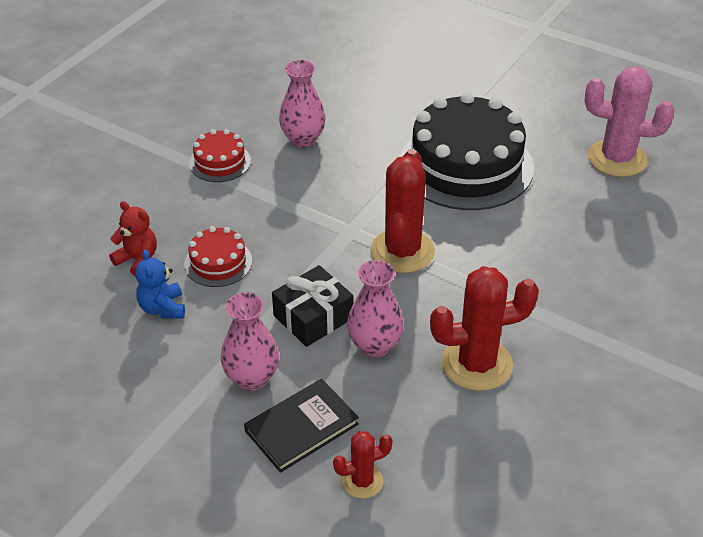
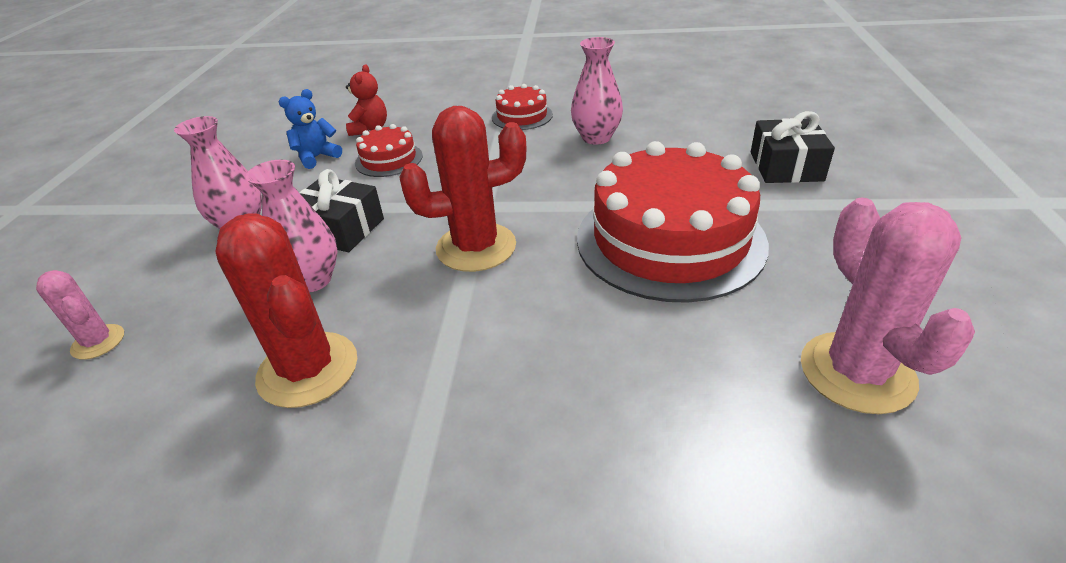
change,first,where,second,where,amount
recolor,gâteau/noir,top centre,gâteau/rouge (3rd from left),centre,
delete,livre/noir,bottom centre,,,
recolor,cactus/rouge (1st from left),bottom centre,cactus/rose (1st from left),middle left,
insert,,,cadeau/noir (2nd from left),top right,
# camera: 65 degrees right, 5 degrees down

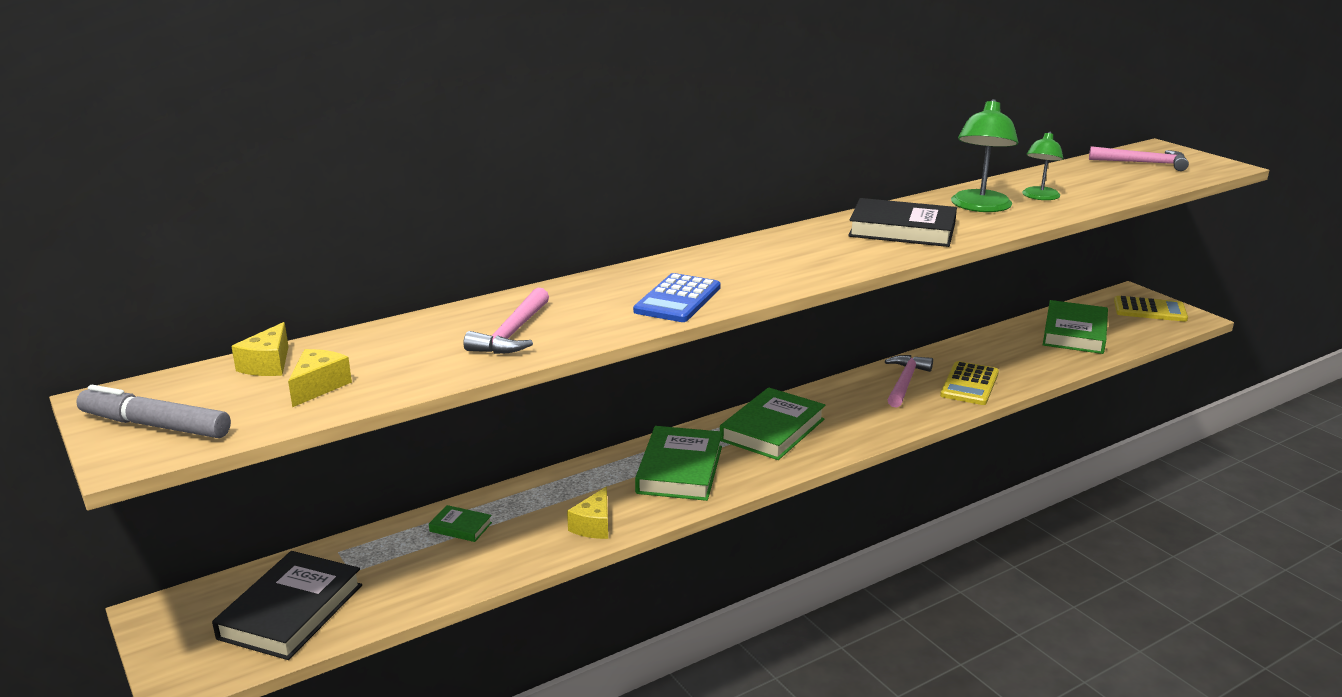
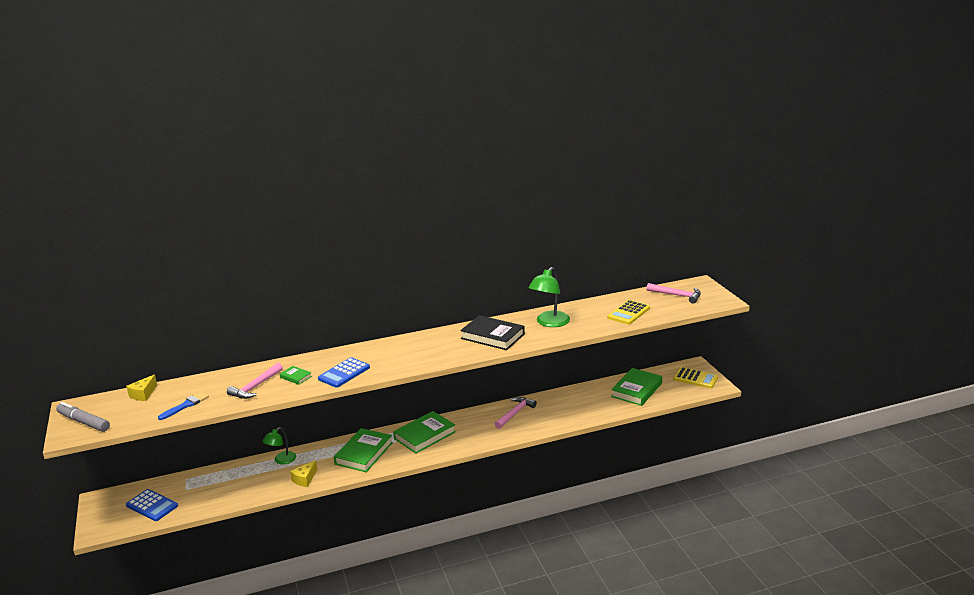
change,first,where,second,where,amount
move,lampe/vert (2nd from left in the first image),top right,lampe/vert (1st from left),bottom left,
delete,fromage/jaune (2nd from left),middle left,,,
move,calculatrice/jaune (1st from left),middle right,,centre,
move,livre/vert (1st from left),bottom centre,,middle left,
replace,livre/noir (1st from left),bottom left,calculatrice/bleu (1st from left),bottom left,
insert,,,pinceau/bleu,bottom left,
# camera: 15 degrees right, 0 degrees up

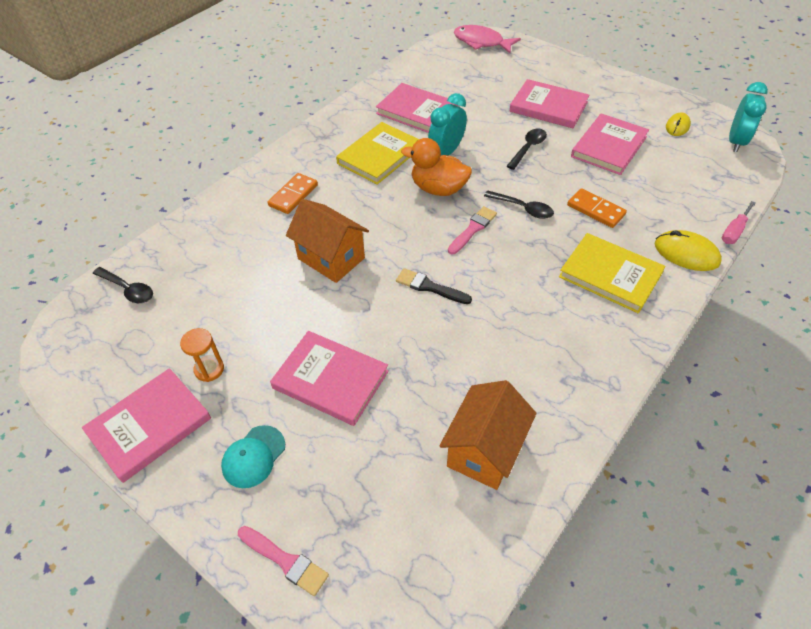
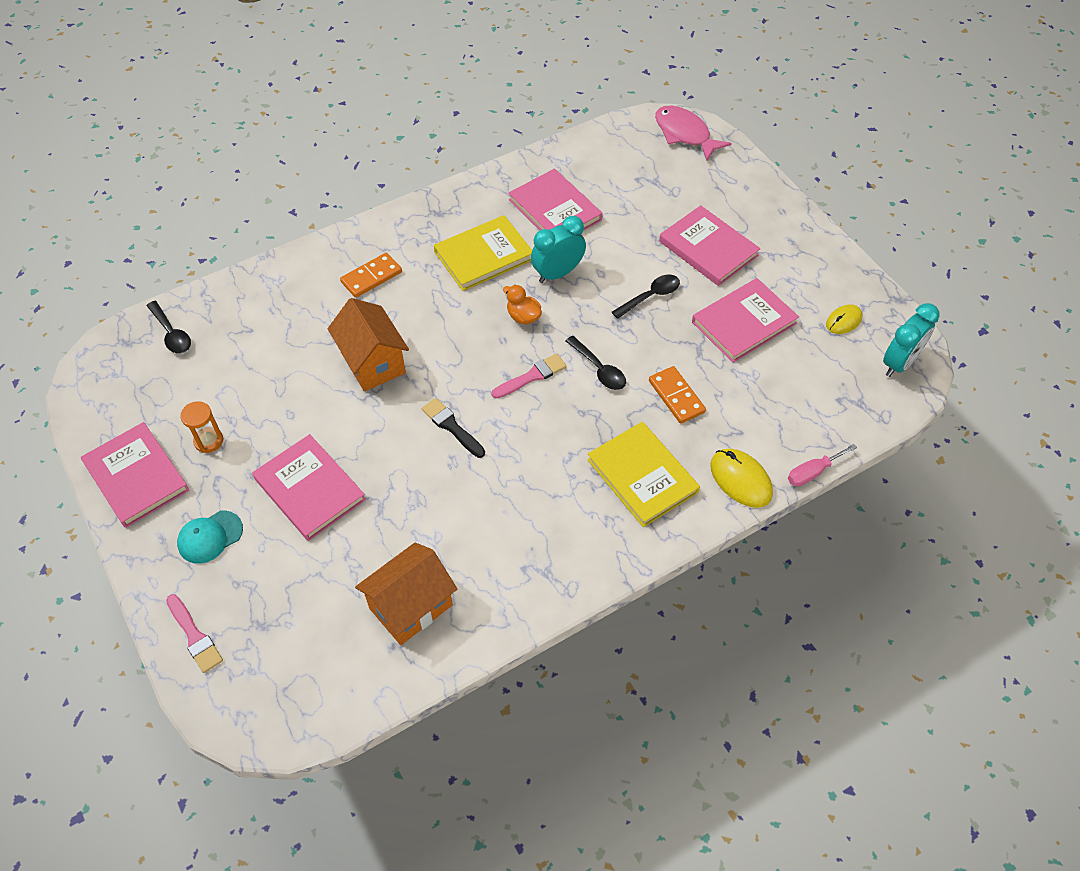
change,first,where,second,where,amount
resize,canard/orange,top centre,,centre,x0.58
rotate,livre/rose (1st from left),bottom left,,middle left,75 degrees clockwise
# camera: 20 degrees right, 5 degrees up

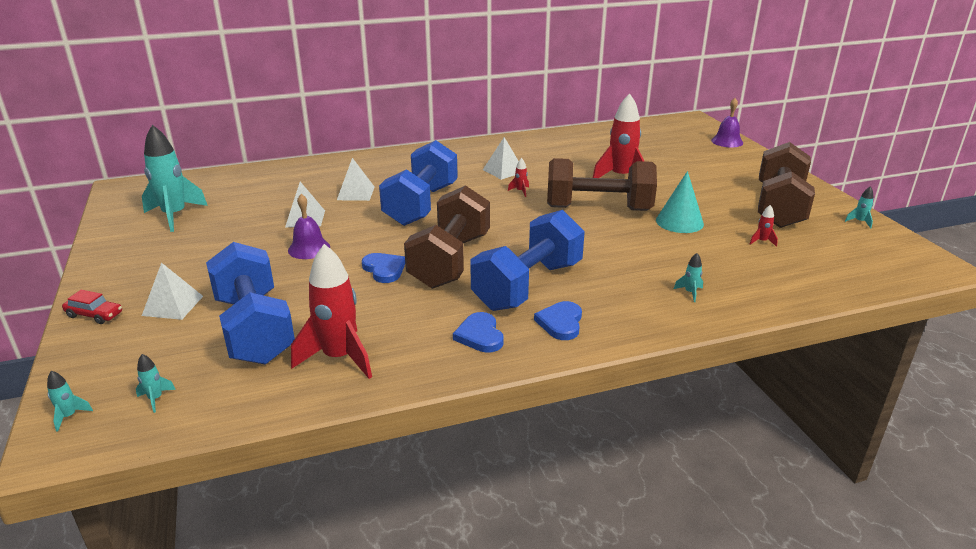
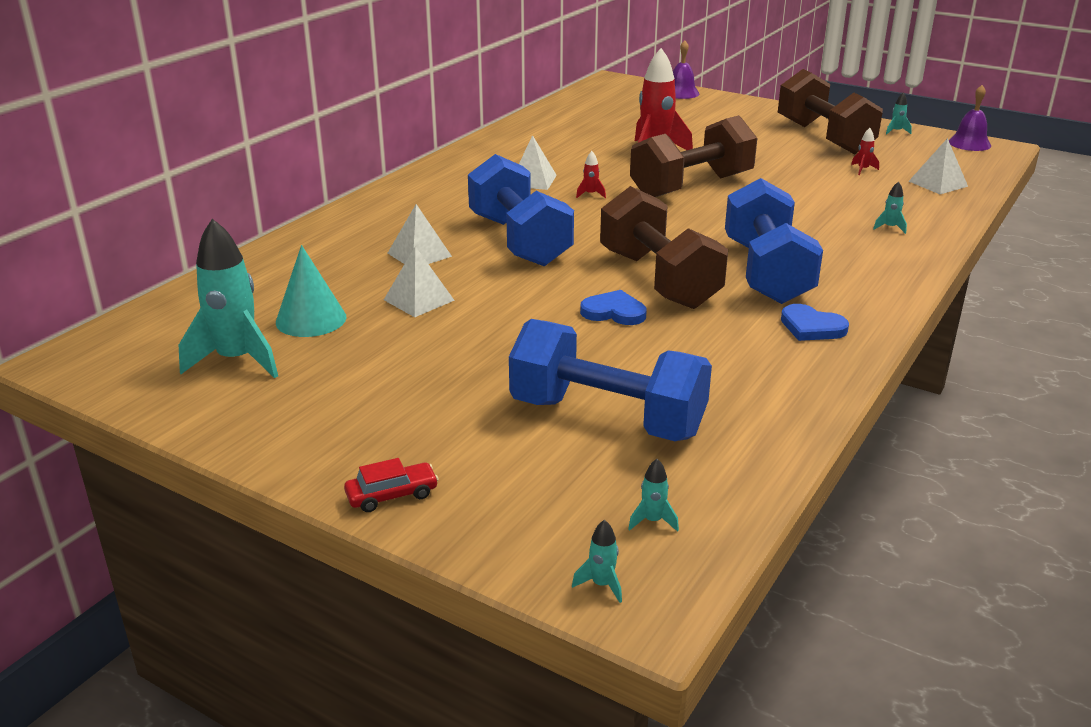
change,first,where,second,where,amount
move,cône/turquoise,middle right,,middle left,
move,cloche/violet (1st from left in the first image),middle left,cloche/violet (2nd from left),top right,
delete,fusée/rouge (1st from left),centre,,,
move,pyramide/blanc (1st from left in the first image),middle left,pyramide/blanc (4th from left),top right,
delete,cœur/bleu (3rd from left),centre,,,
# camera: 40 degrees left, 0 degrees up

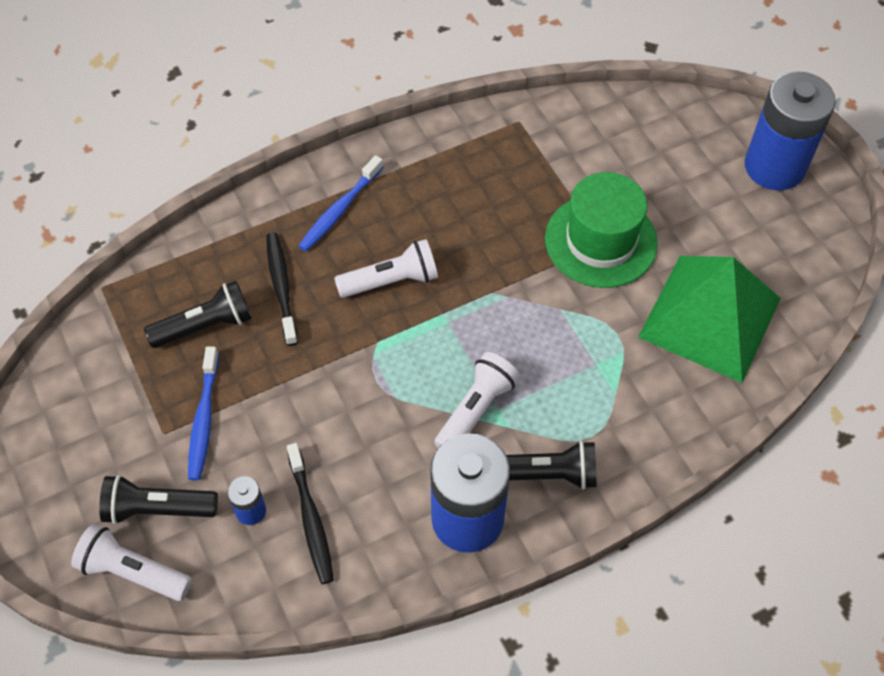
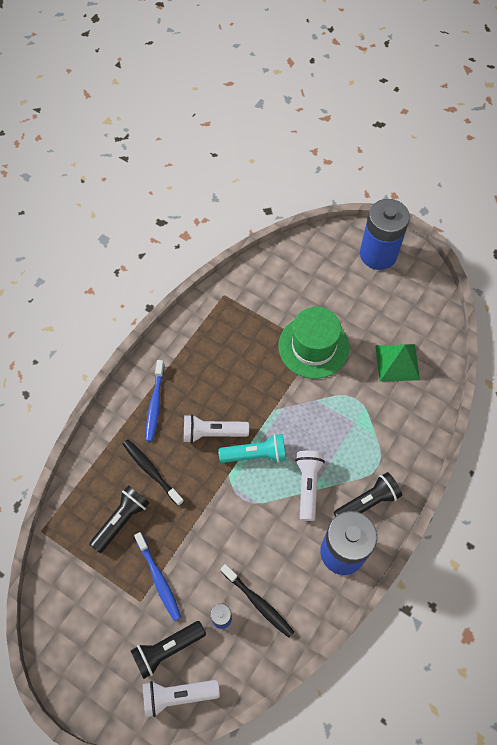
change,first,where,second,where,amount
rotate,lampe de poche/blanc (2nd from left),centre,,centre,135 degrees counterclockwise
resize,pyramide/vert,middle right,,middle right,x0.60
insert,,,lampe de poche/turquoise,centre,
# camera: 30 degrees left, 5 degrees up

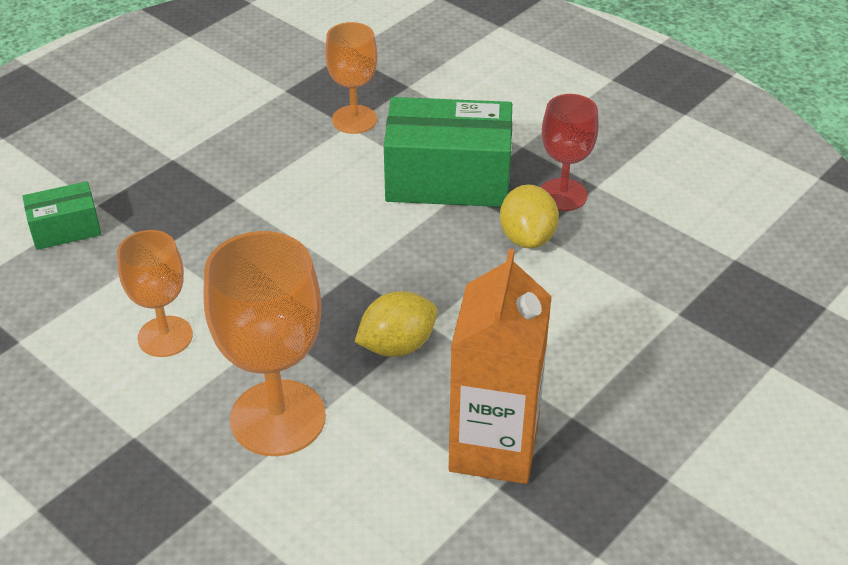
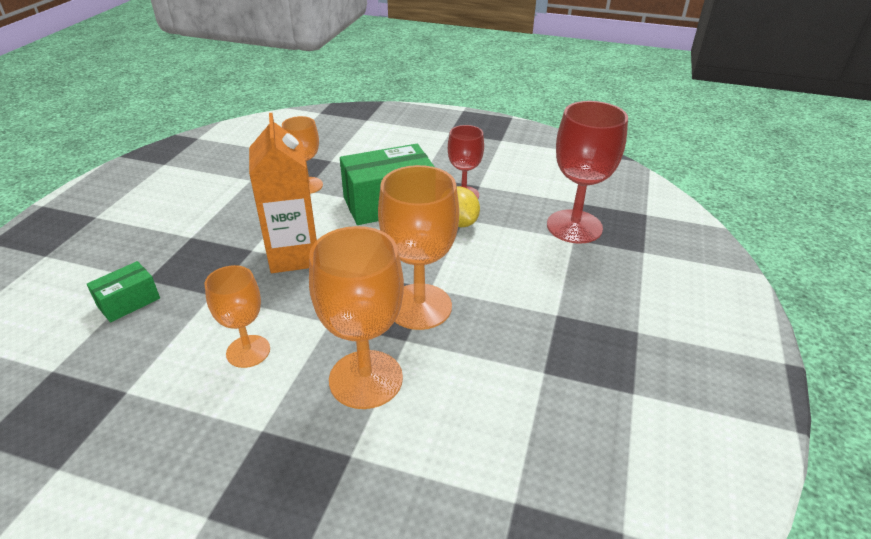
change,first,where,second,where,amount
move,brique de lait/orange,centre,,middle left,
replace,citron/jaune (1st from left),centre,verre à pied/orange (4th from left),centre,
insert,,,verre à pied/rouge (2nd from left),top right,
# camera: 25 degrees left, 5 degrees down

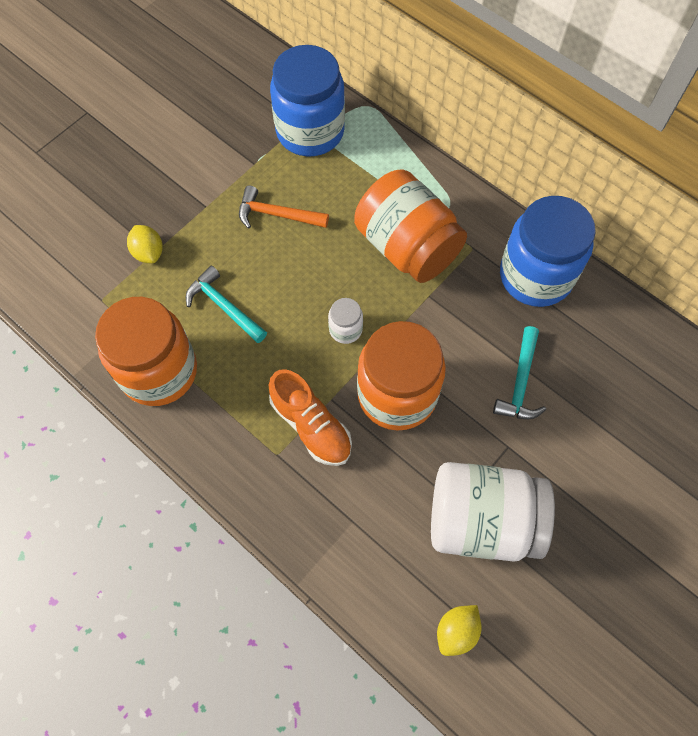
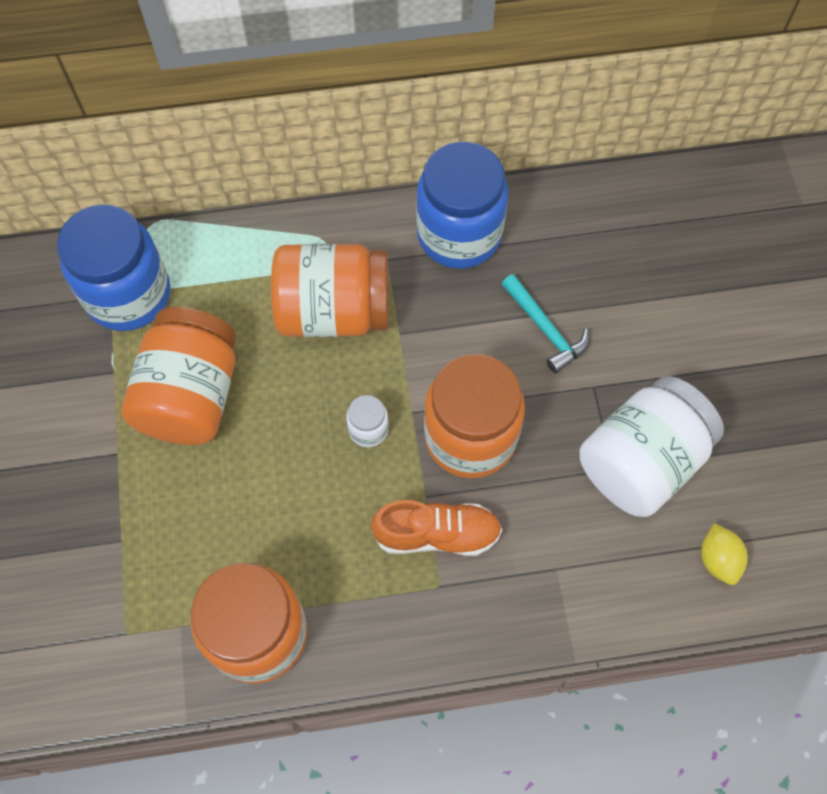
change,first,where,second,where,amount
replace,marteau/orange,top centre,bocal/orange (1st from left),middle left,
delete,citron/jaune (1st from left),top left,,,
delete,marteau/turquoise (1st from left),middle left,,,
# camera: 50 degrees left, 0 degrees up

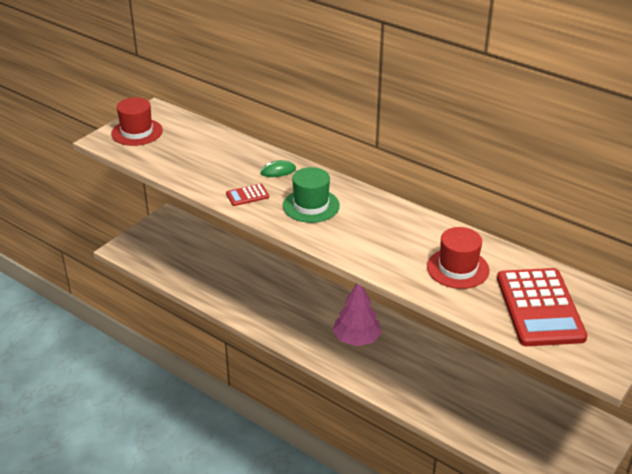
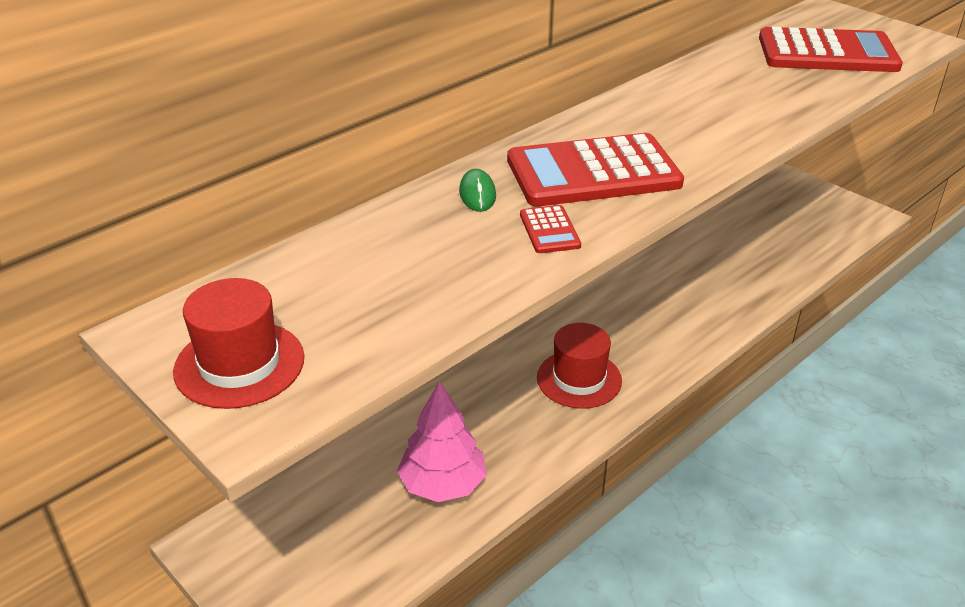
change,first,where,second,where,amount
replace,chapeau/vert,centre,calculatrice/rouge (2nd from left),top centre,
move,chapeau/rouge (2nd from left),middle right,,centre,
move,arbre/rose,centre,,bottom centre,
# camera: 80 degrees left, 0 degrees up

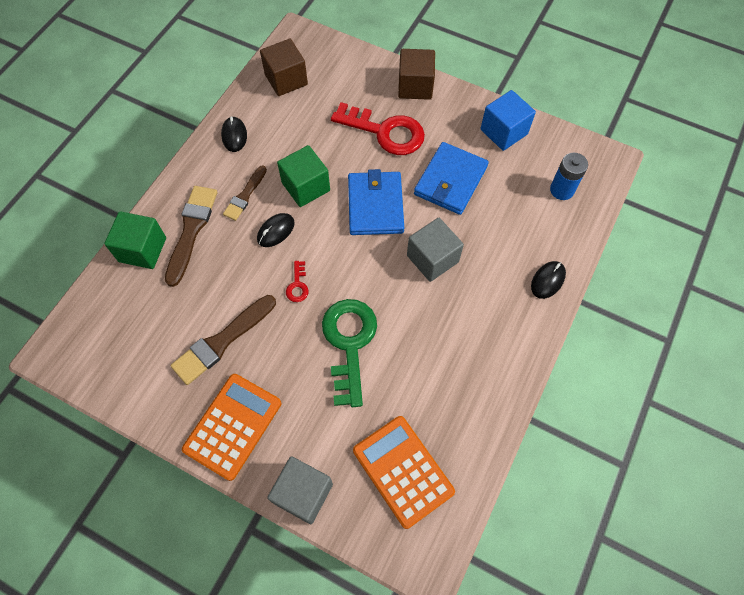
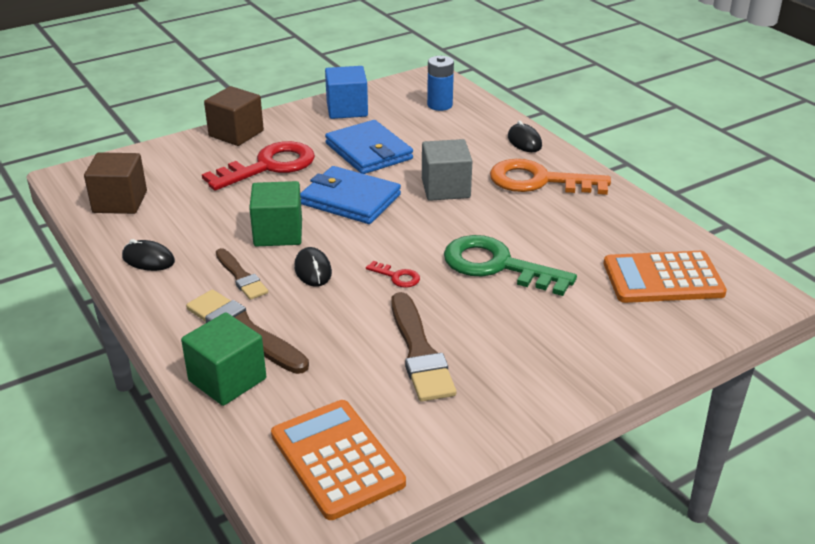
change,first,where,second,where,amount
move,calculatrice/orange (1st from left),bottom left,,bottom centre,
delete,cube/gris (1st from left),bottom centre,,,
insert,,,clé/orange,top right,
# camera: 60 degrees left, 30 degrees down

